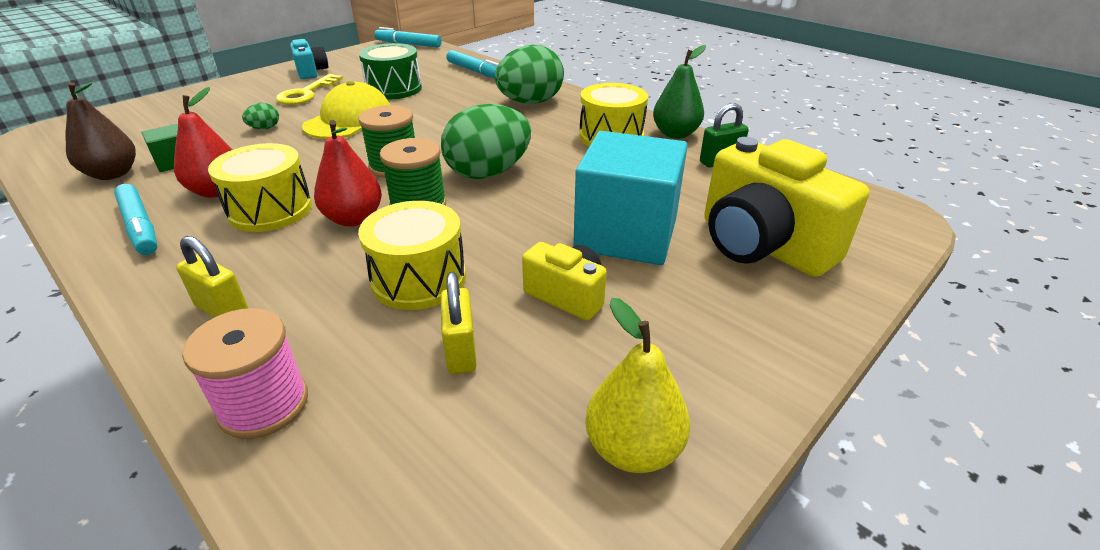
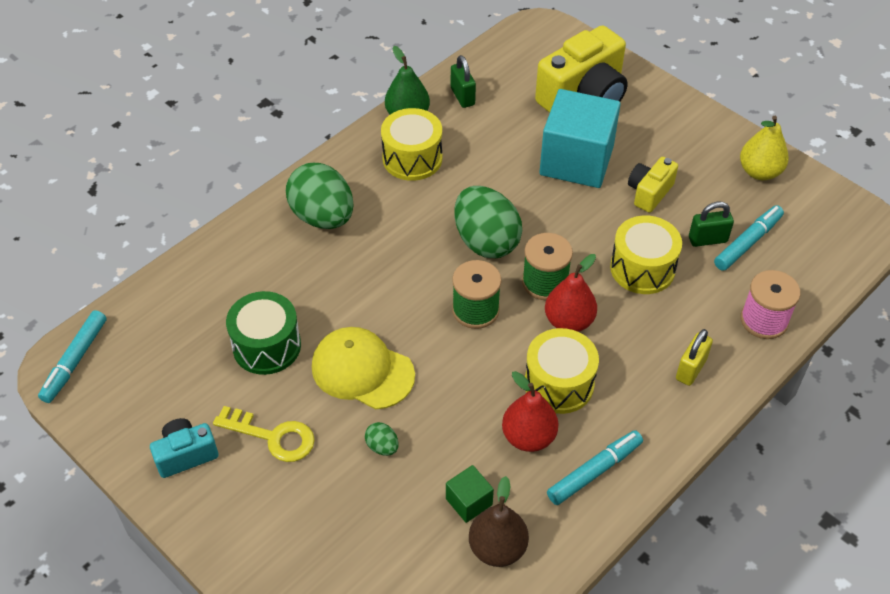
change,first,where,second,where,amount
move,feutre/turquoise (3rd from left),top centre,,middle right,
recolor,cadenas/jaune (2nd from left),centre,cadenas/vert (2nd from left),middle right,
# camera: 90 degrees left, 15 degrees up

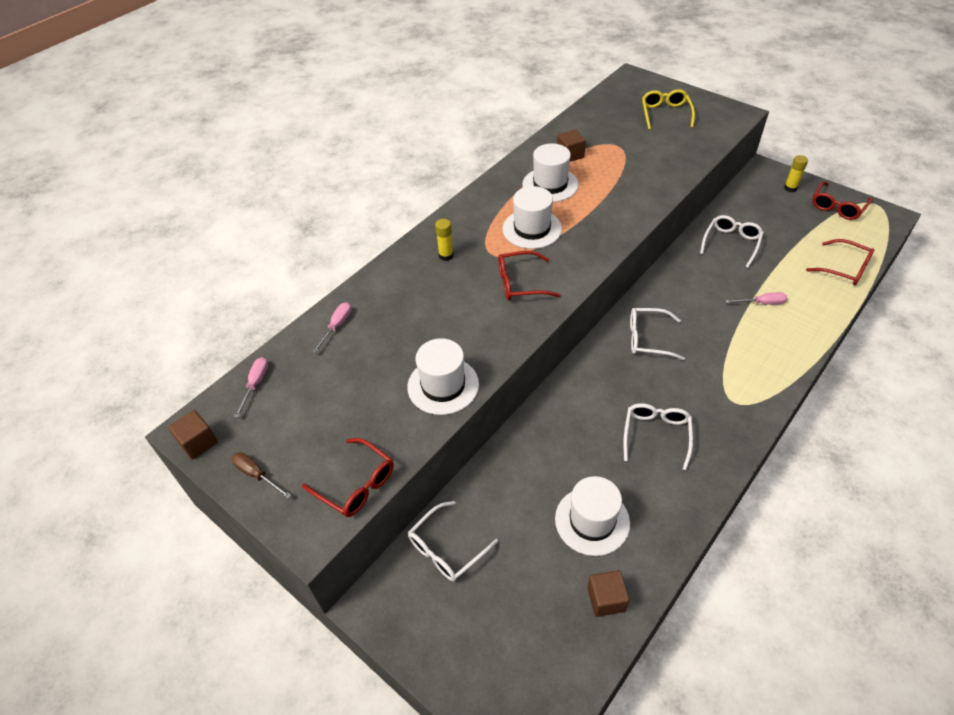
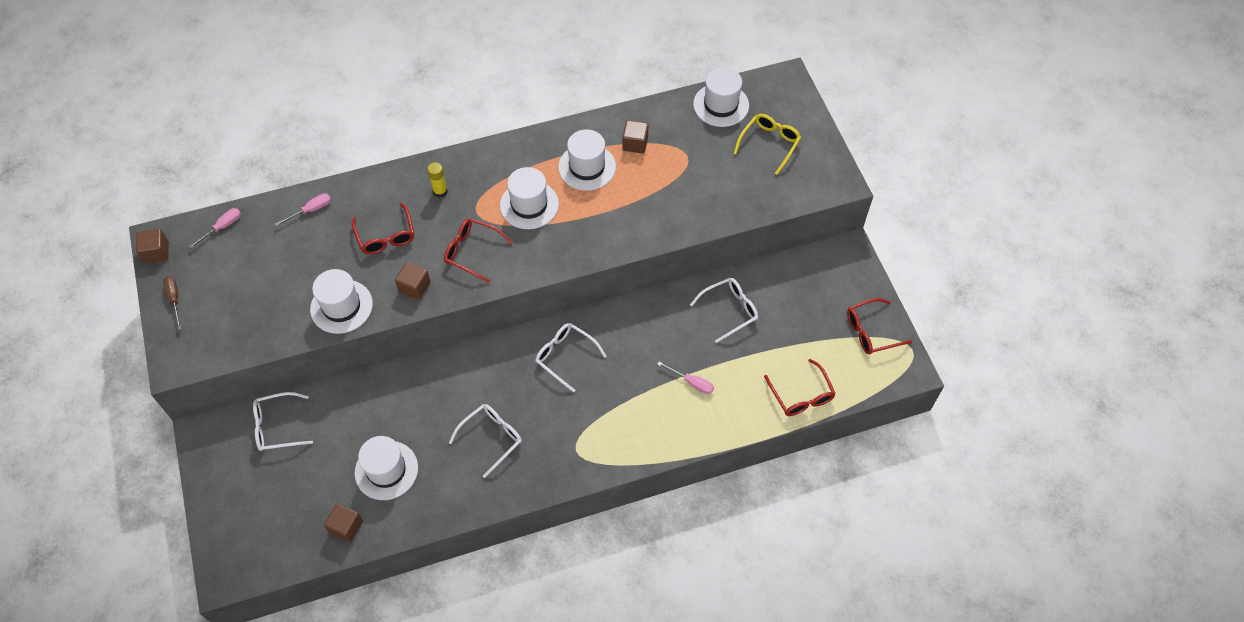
change,first,where,second,where,amount
delete,bâton de colle/jaune (2nd from left),top right,,,
move,lunettes/rouge (1st from left),bottom centre,,middle left,
insert,,,chapeau/blanc (5th from left),top centre,
insert,,,cube/marron (3rd from left),middle left,
# camera: 30 degrees right, 10 degrees up

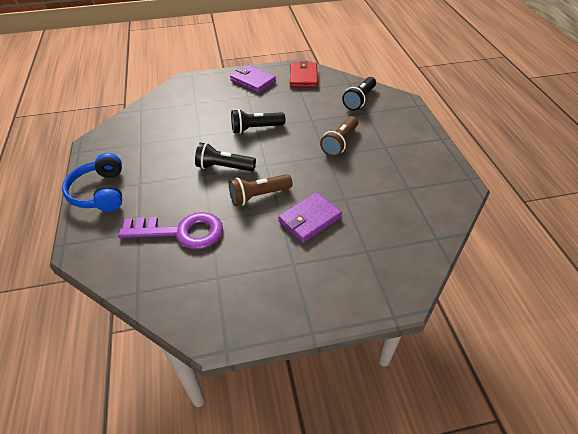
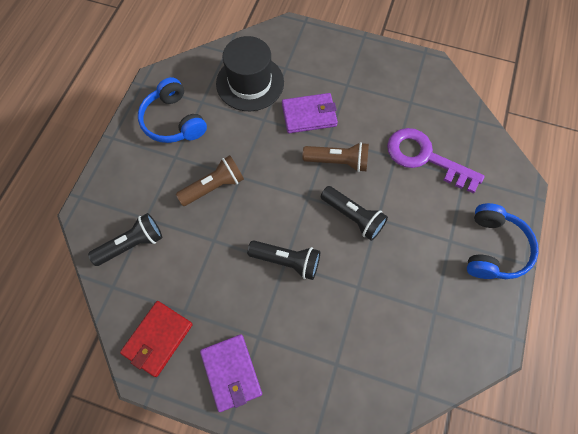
change,first,where,second,where,amount
insert,,,chapeau/noir,top centre,
insert,,,casque audio/bleu (1st from left),top left,
# camera: 150 degrees left, 20 degrees up

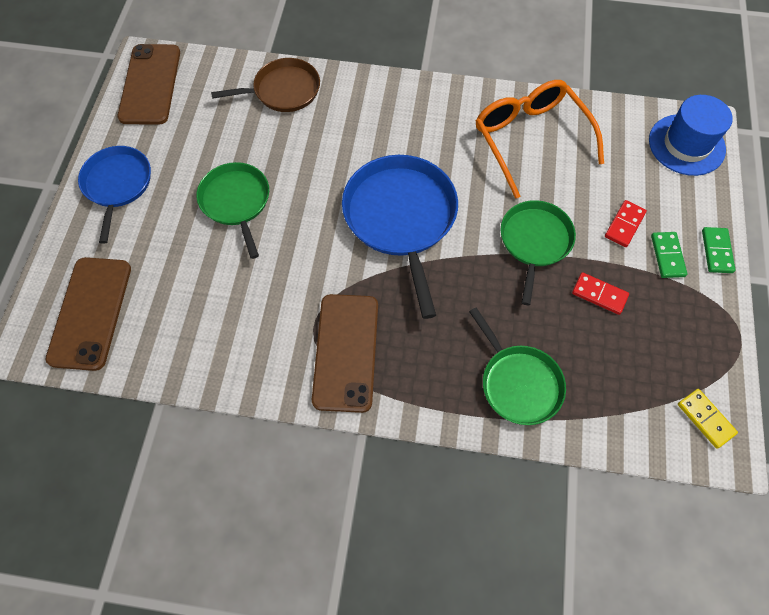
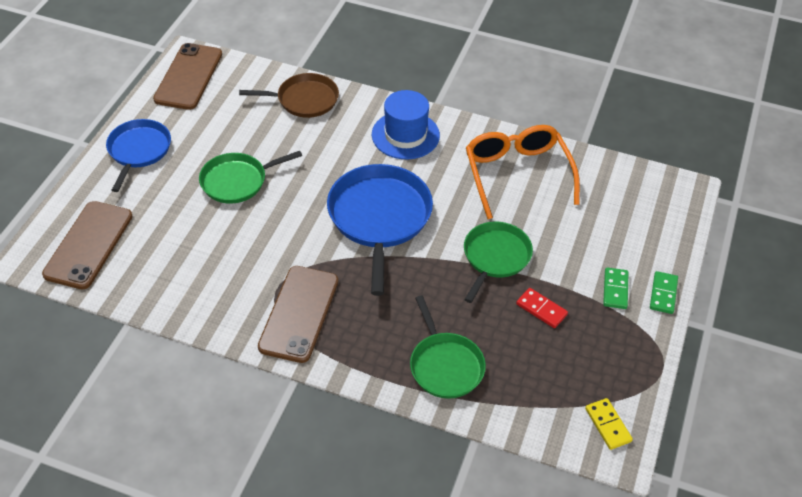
change,first,where,second,where,amount
move,chapeau/bleu,top right,,top centre,
rotate,poêle/vert (1st from left),middle left,,middle left,105 degrees counterclockwise
delete,domino/rouge (2nd from left),middle right,,,
# camera: 10 degrees right, 15 degrees down

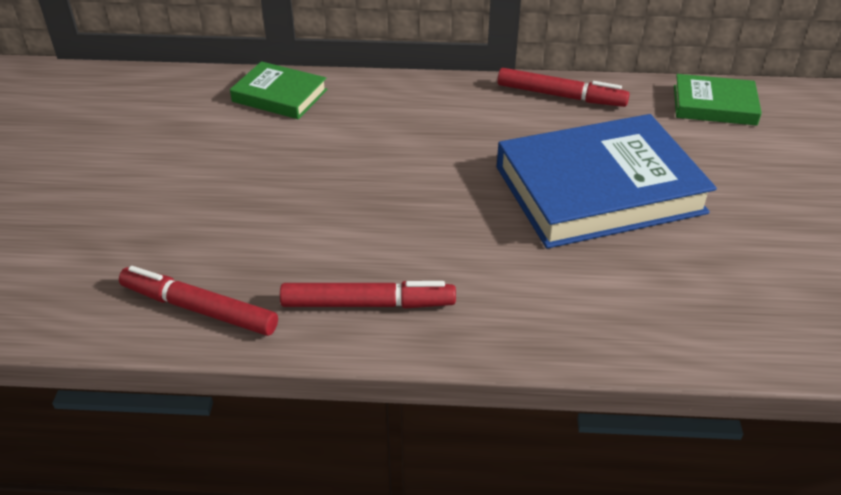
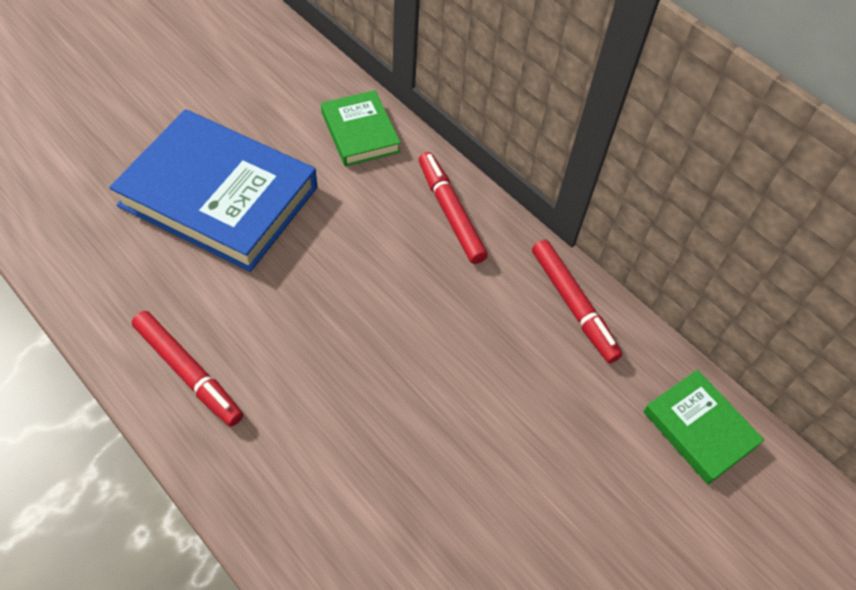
change,first,where,second,where,amount
move,livre/bleu,middle right,,top left,
move,feutre/rouge (1st from left in the first image),middle left,feutre/rouge (2nd from left),centre,
# camera: 40 degrees right, 15 degrees up

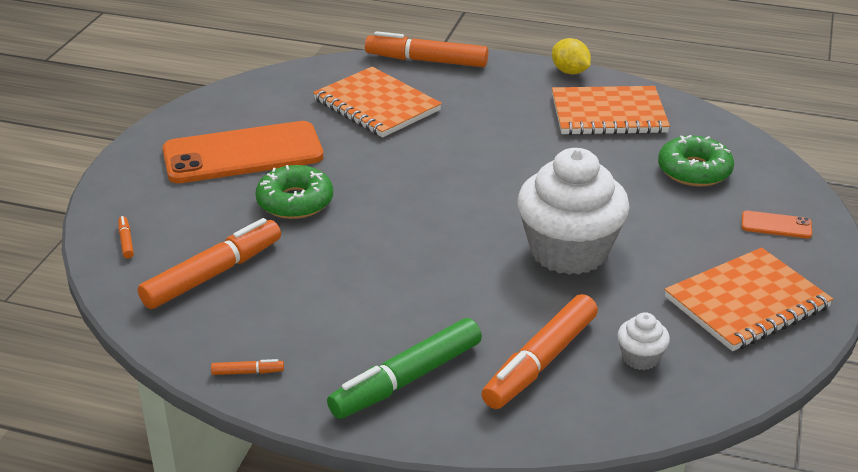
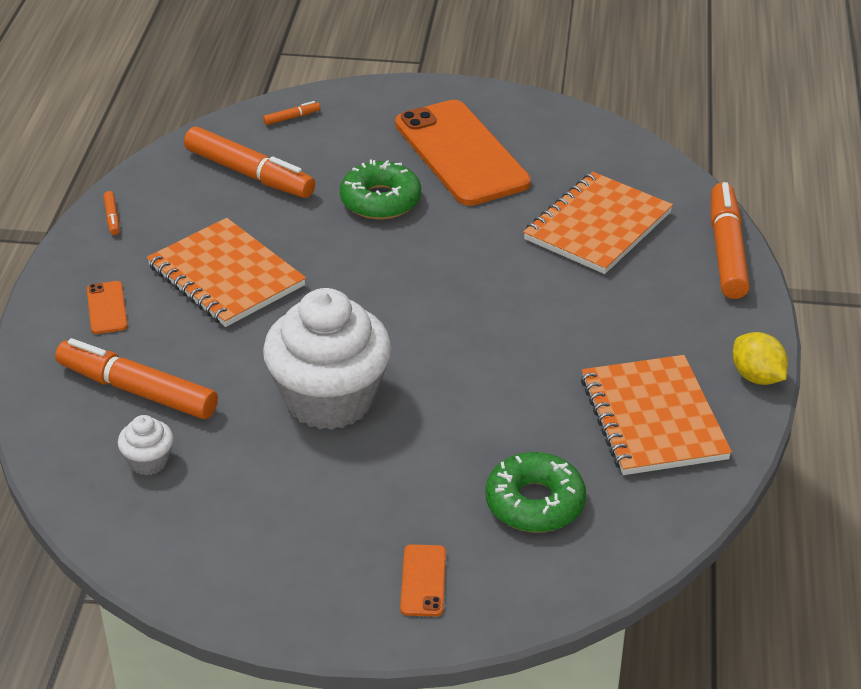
change,first,where,second,where,amount
rotate,citron/jaune,top centre,,middle right,75 degrees counterclockwise
move,carnet/orange (3rd from left in the first image),middle right,carnet/orange (1st from left),middle left,
replace,feutre/vert,bottom centre,téléphone/orange (1st from left),middle left,
# camera: 80 degrees right, 5 degrees up

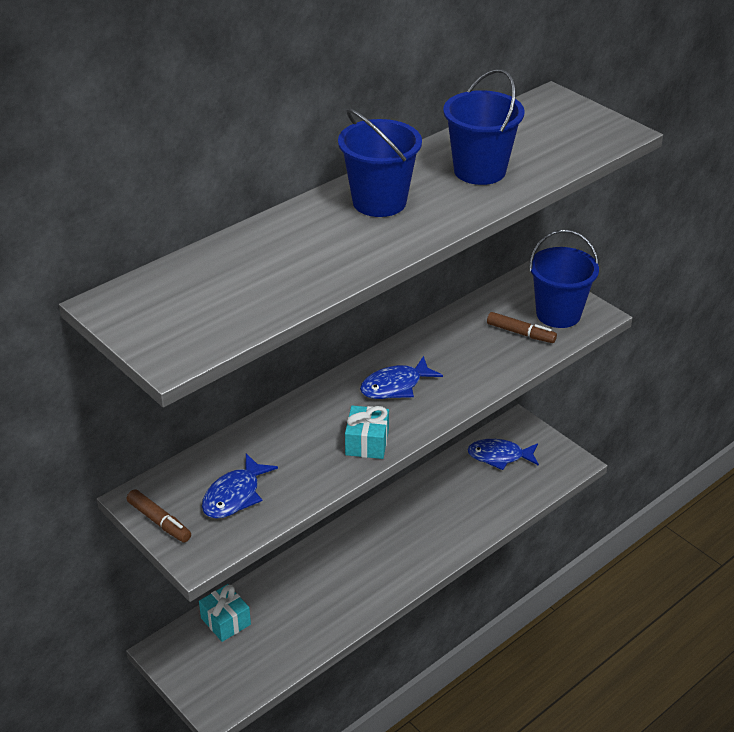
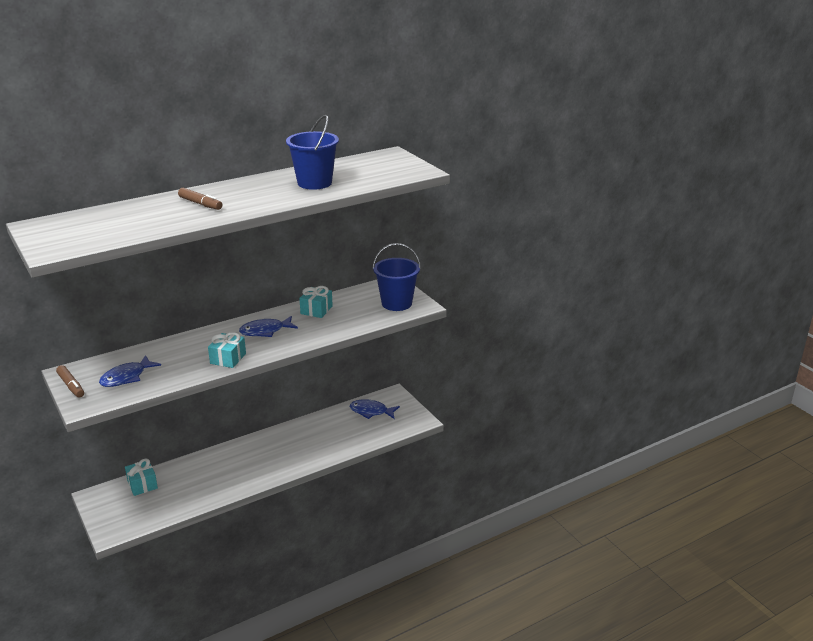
change,first,where,second,where,amount
delete,seau/bleu (1st from left),top centre,,,
move,feutre/marron (2nd from left),middle right,,top left,
insert,,,cadeau/turquoise (3rd from left),centre,
# camera: 10 degrees right, 10 degrees down

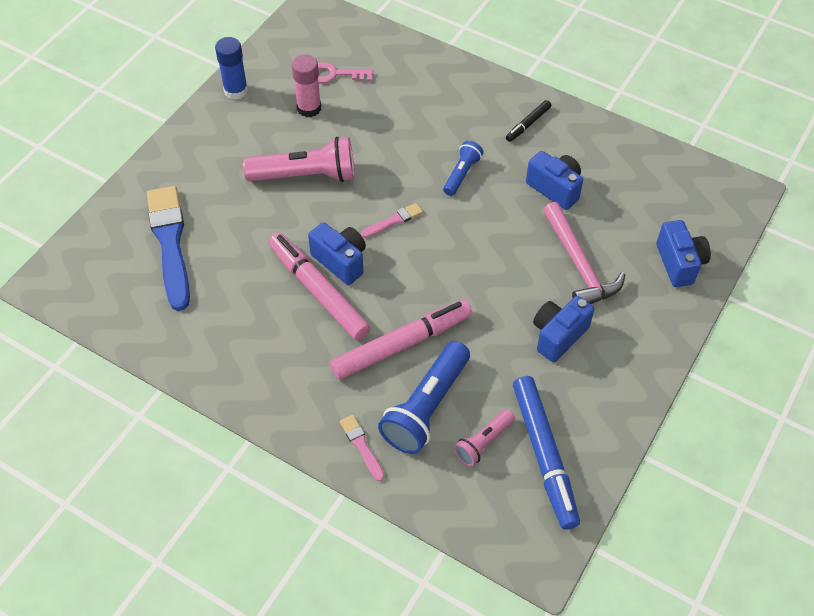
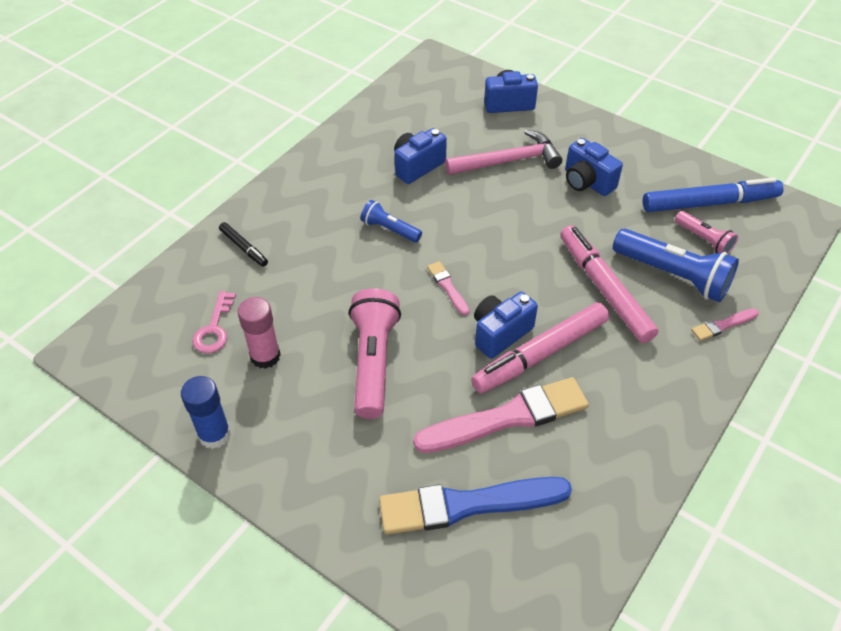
change,first,where,second,where,amount
move,feutre/noir,top centre,,middle left,
insert,,,pinceau/rose (2nd from left),centre,
# camera: 85 degrees left, 5 degrees down

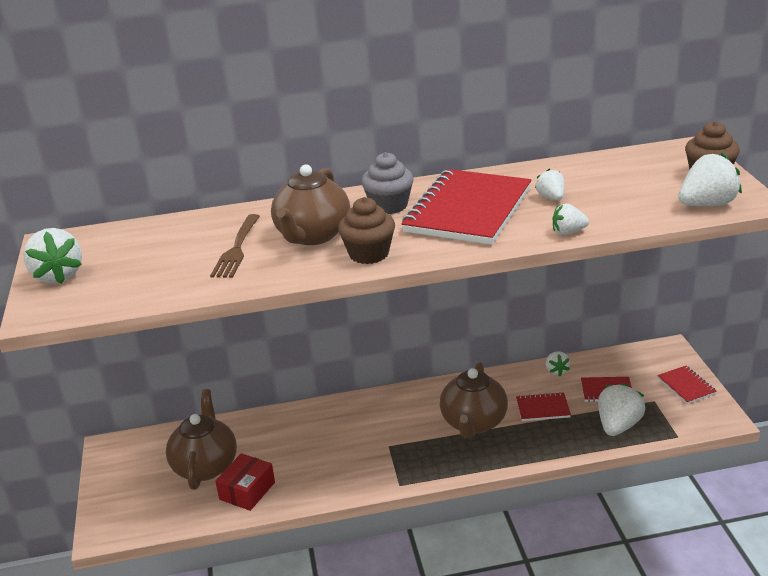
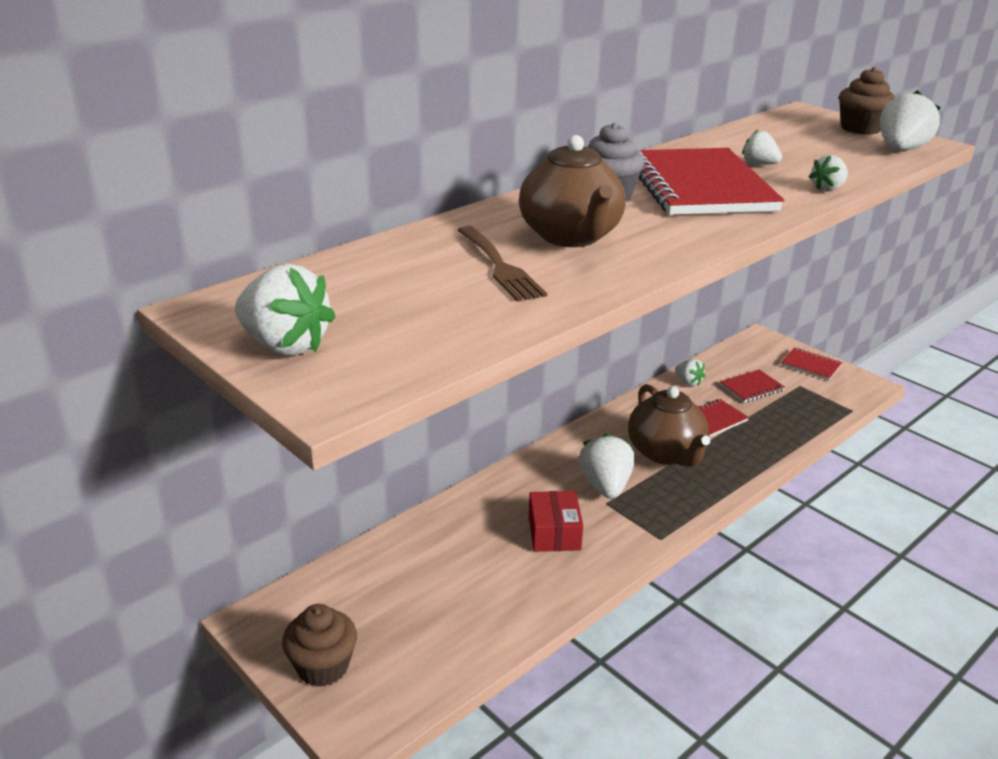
change,first,where,second,where,amount
move,muffin/marron (1st from left),centre,,bottom left,
move,fraise/blanc (5th from left in the first image),bottom right,fraise/blanc (2nd from left),centre,
delete,théière/marron (1st from left),bottom left,,,
move,boîte/rouge,bottom left,,bottom centre,
# camera: 35 degrees left, 0 degrees up

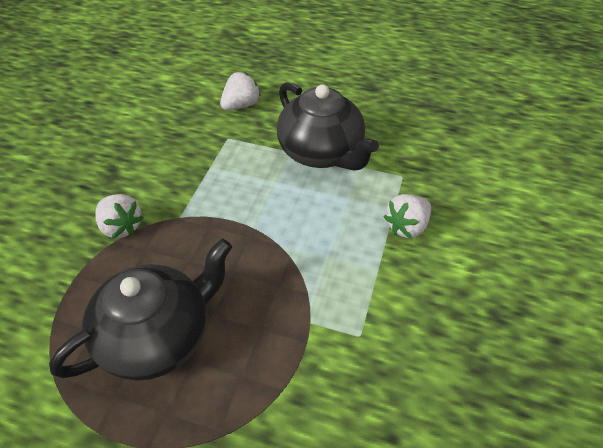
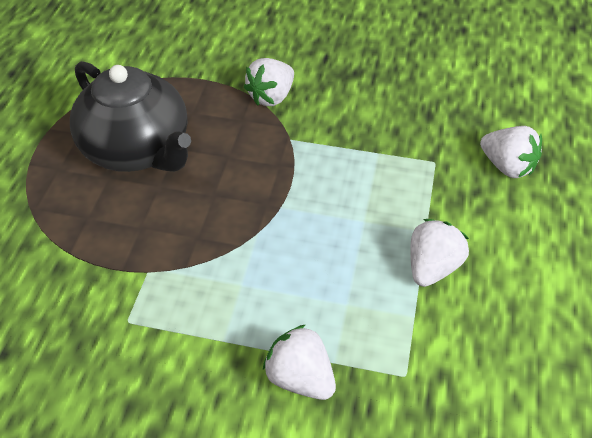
change,first,where,second,where,amount
replace,théière/noir (2nd from left),top centre,fraise/blanc (3rd from left),middle right,
# camera: 85 degrees right, 0 degrees up

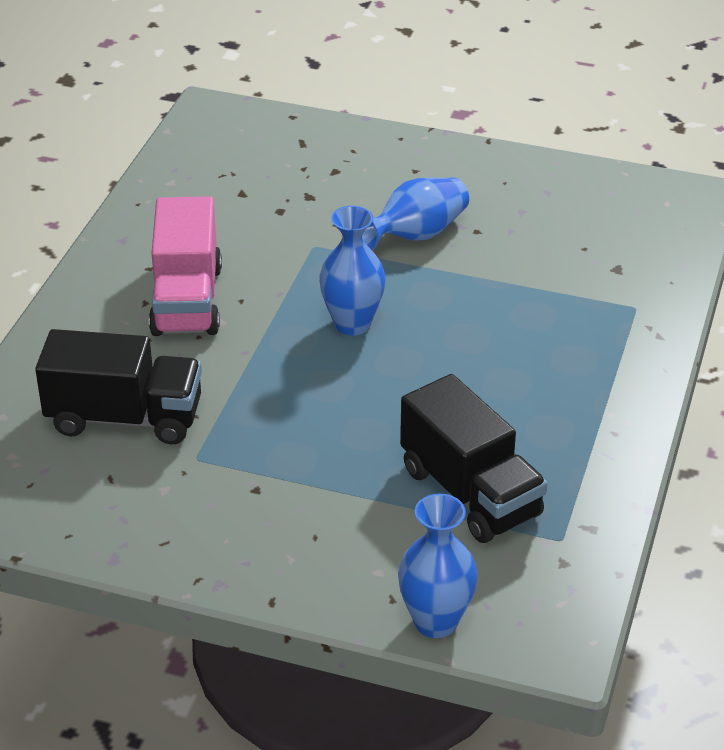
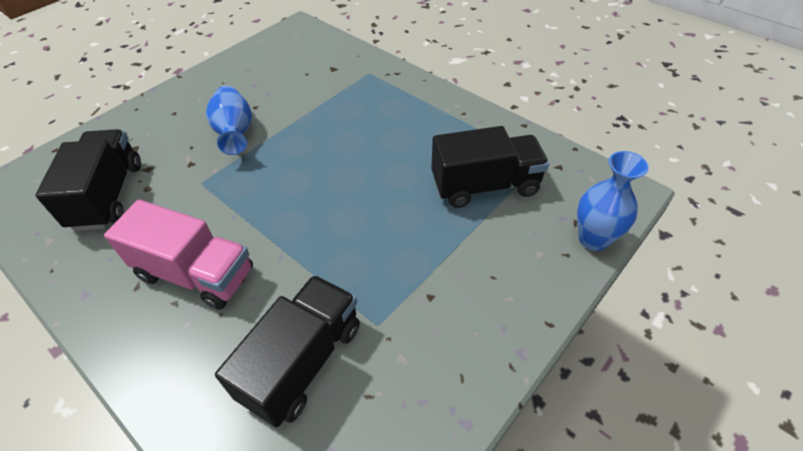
change,first,where,second,where,amount
delete,vase/bleu (1st from left),centre,,,
insert,,,camion/noir (1st from left),middle left,
# camera: 65 degrees left, 10 degrees up

